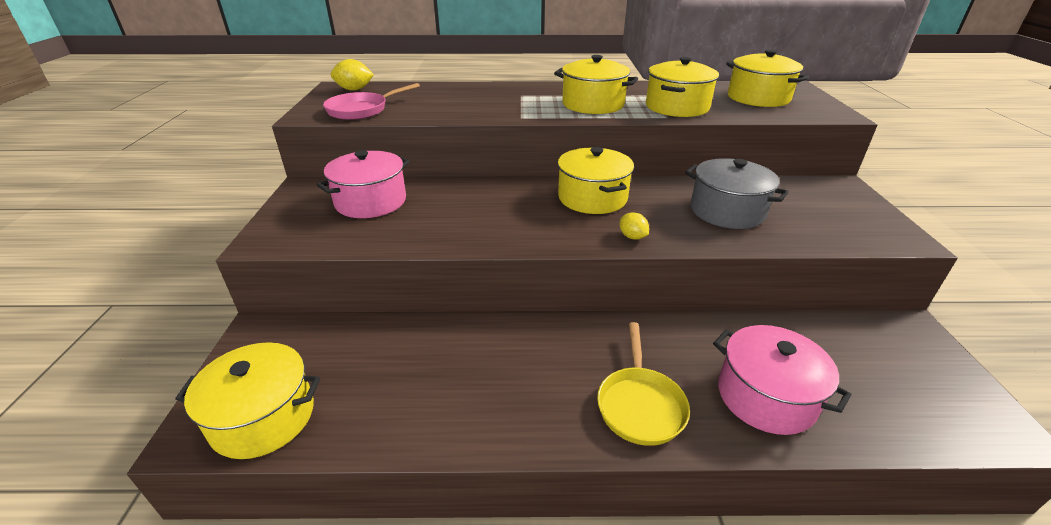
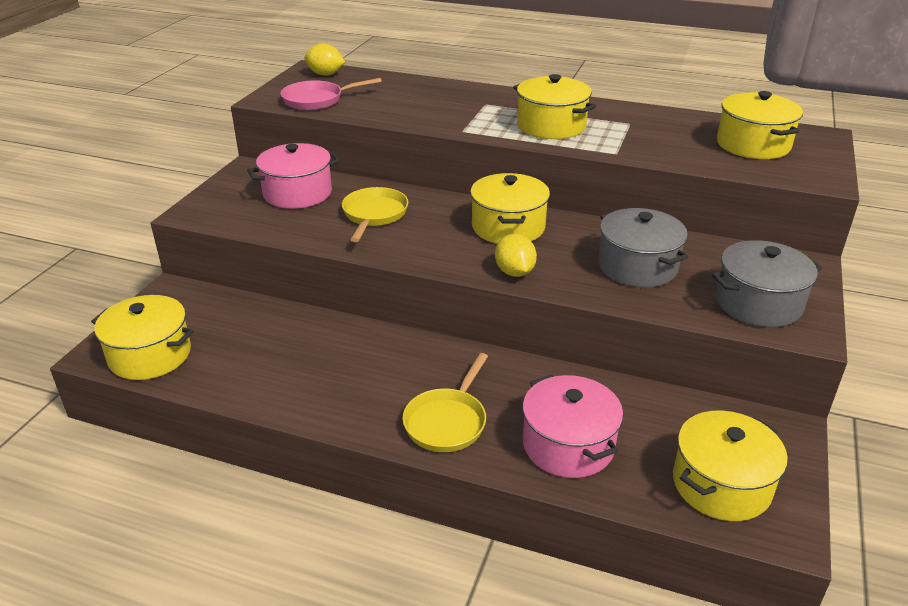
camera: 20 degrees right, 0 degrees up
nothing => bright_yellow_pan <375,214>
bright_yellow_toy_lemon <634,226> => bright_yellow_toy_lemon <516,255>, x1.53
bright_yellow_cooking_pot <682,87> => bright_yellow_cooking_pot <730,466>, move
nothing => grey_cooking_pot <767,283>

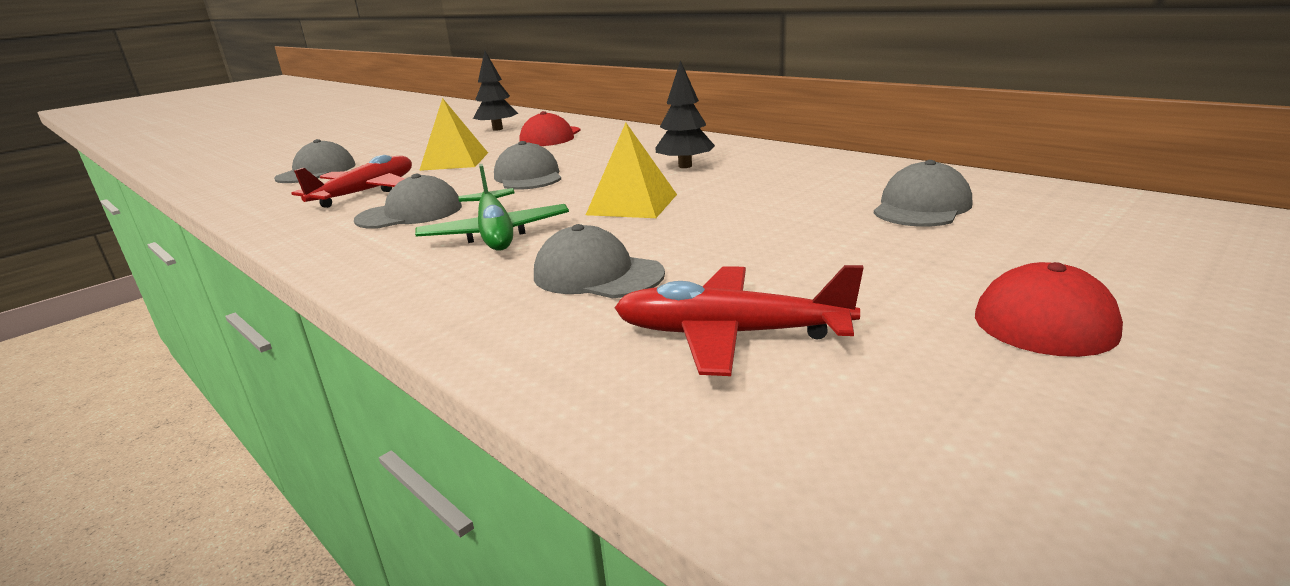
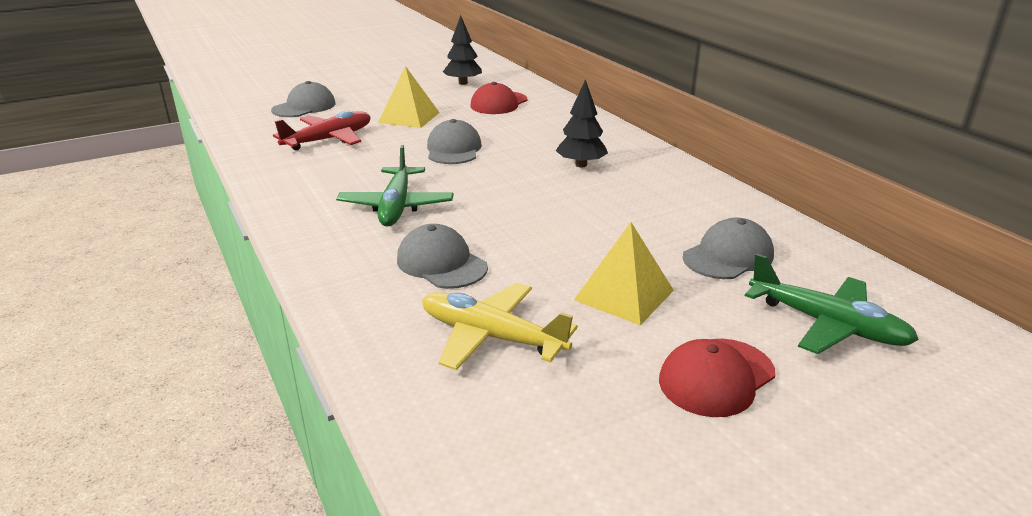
camera: 15 degrees right, 5 degrees up
red_plane <739,320> => bright_yellow_plane <500,326>
bright_yellow_solid_pyramid <631,170> => bright_yellow_solid_pyramid <624,273>, move
nothing => leaf-green_plane <832,303>
grey_cap <408,201> => nothing

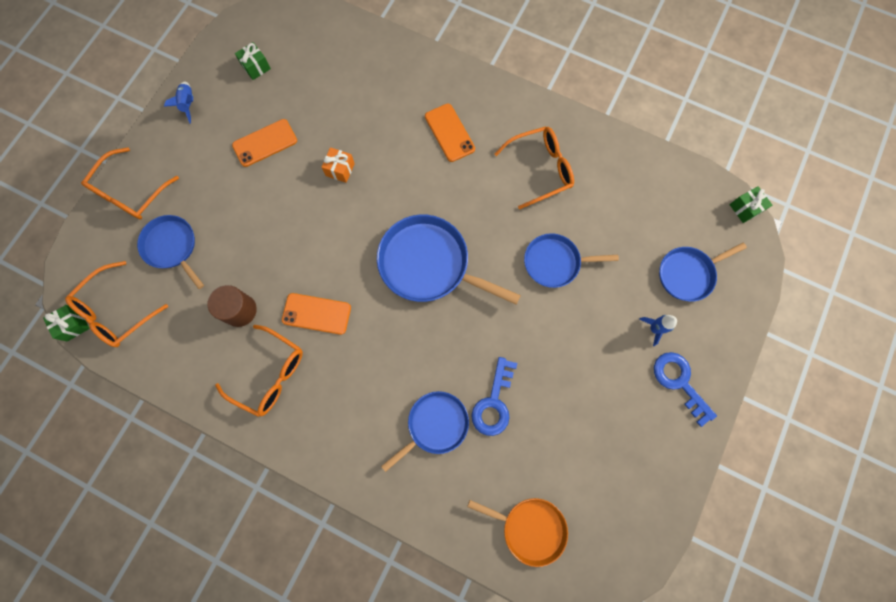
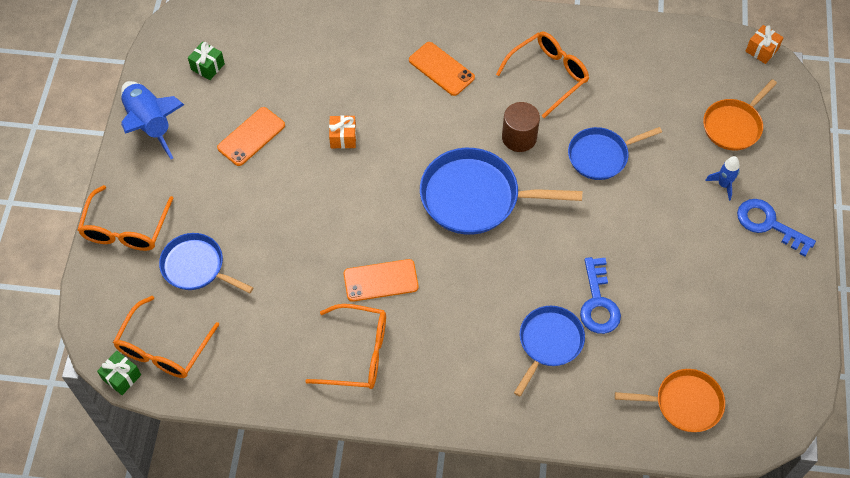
camera: 20 degrees left, 15 degrees down
royal_blue_rocket <178,103> => royal_blue_rocket <152,120>, x1.96
brown_cylinder_shape <232,306> => brown_cylinder_shape <521,127>, move
royal_blue_pan <703,272> => bright_orange_pan <740,115>
leaf-green_wrapped_gift <751,204> => bright_orange_wrapped_gift <764,44>

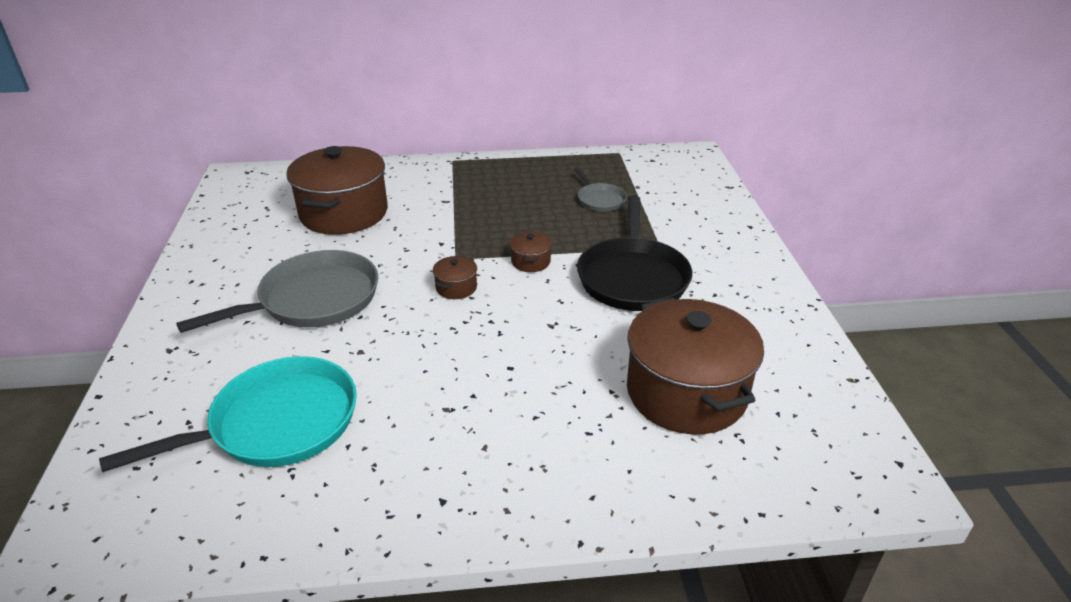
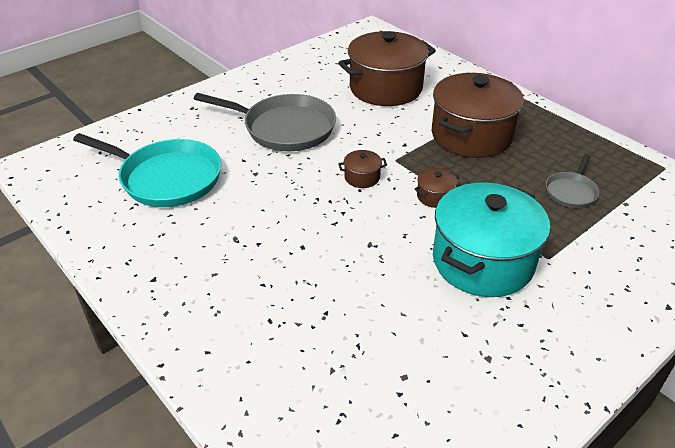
camera: 55 degrees right, 5 degrees up
brown_cooking_pot <695,365> => brown_cooking_pot <478,115>, move
ebony_pan <634,253> => aqua_cooking_pot <491,240>

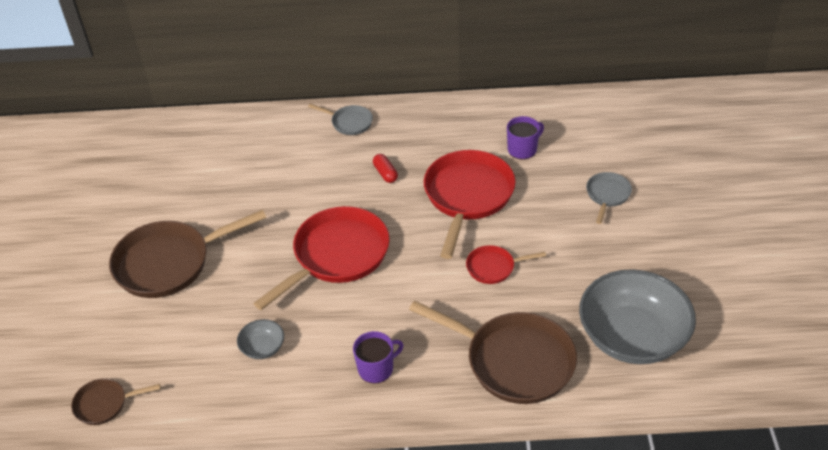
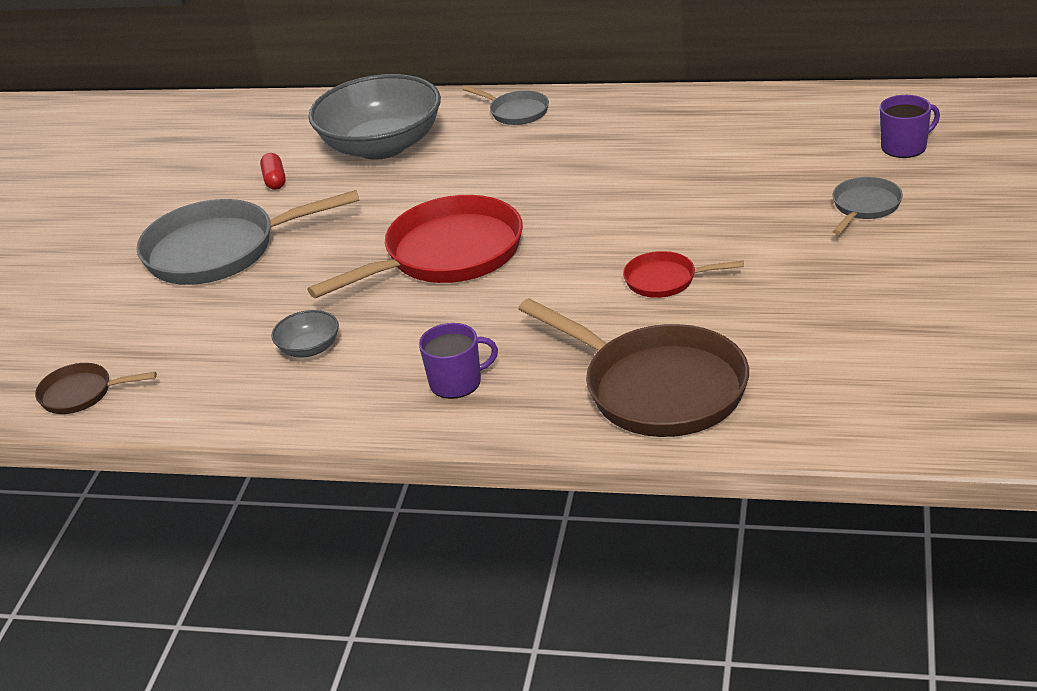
camera: 15 degrees right, 10 degrees down
brown_pan <187,254> => grey_pan <248,237>
red_pill <385,168> => red_pill <273,171>, move
grey_deep_dish <637,316> => grey_deep_dish <374,117>, move
purple_mug <525,137> => purple_mug <910,126>, move
red_pan <470,204> => nothing

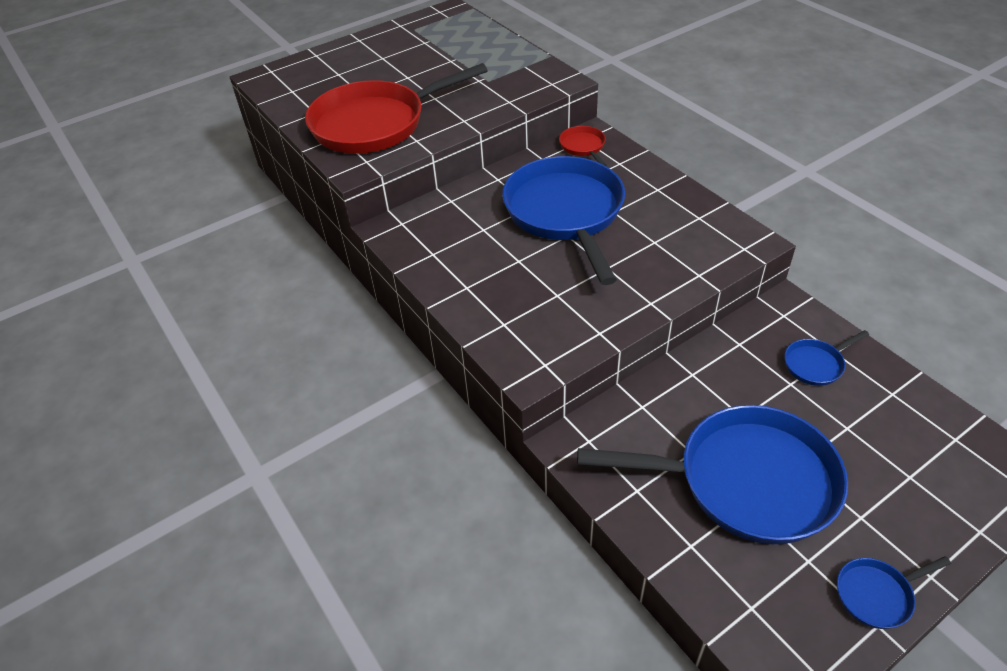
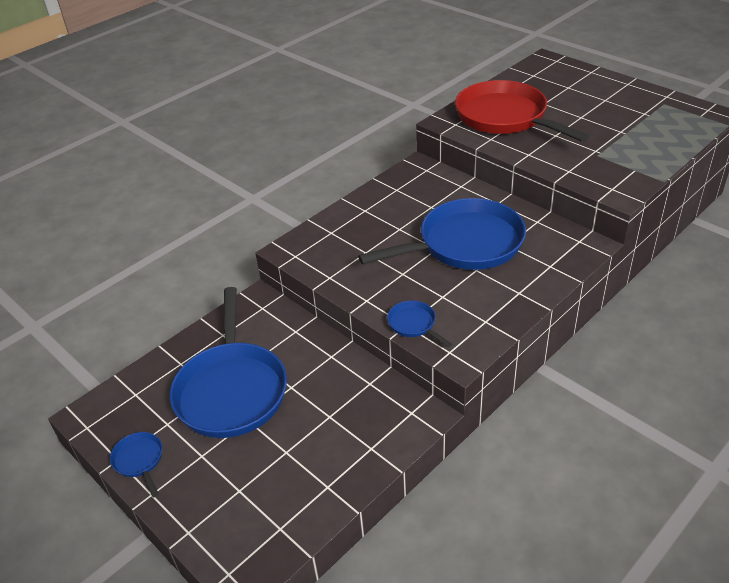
camera: 80 degrees right, 5 degrees down
royal_blue_pan <826,358> => royal_blue_pan <419,324>, move
red_pan <583,146> => nothing

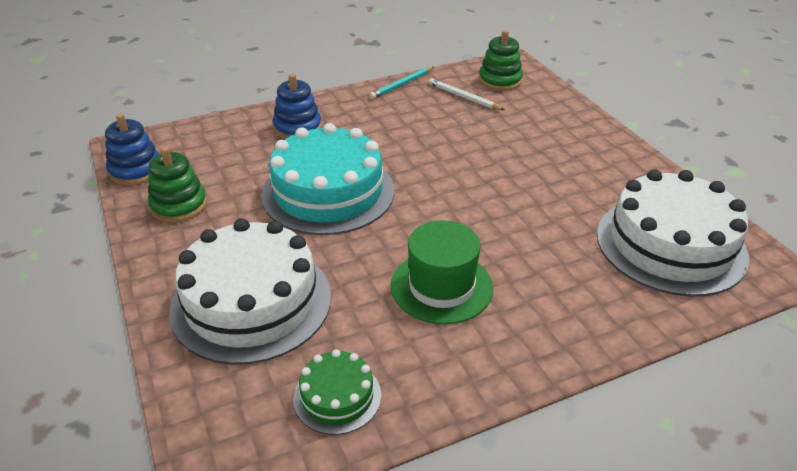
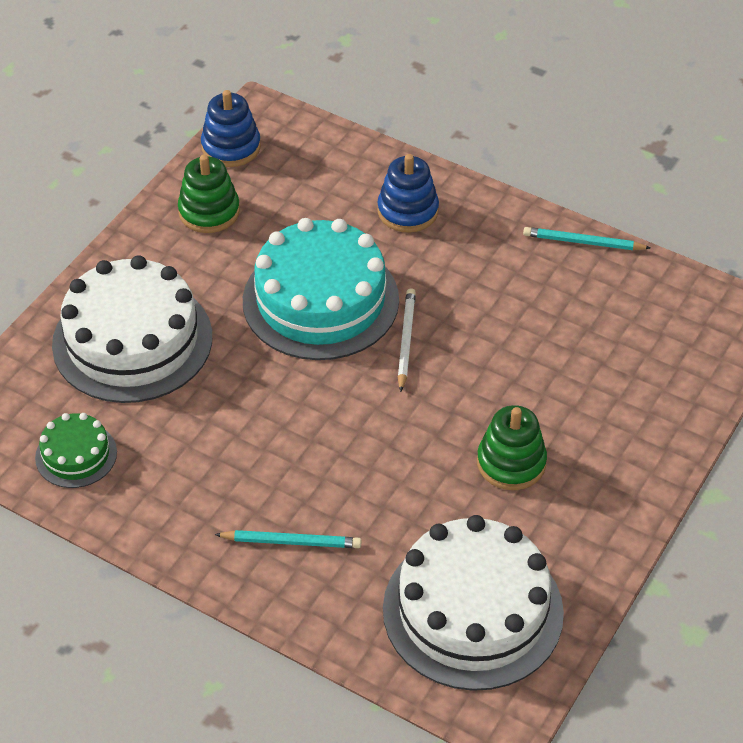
camera: 55 degrees right, 10 degrees up
nothing => aqua_pencil <288,539>
snow-white_pencil <467,94> => snow-white_pencil <407,340>, move
leaf-green_stacking_rings <501,60> => leaf-green_stacking_rings <512,447>, move
leaf-green_hat <442,272> => nothing

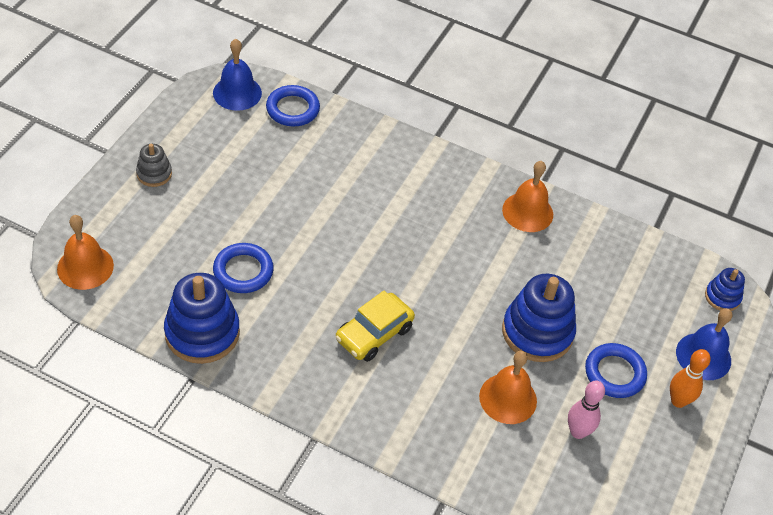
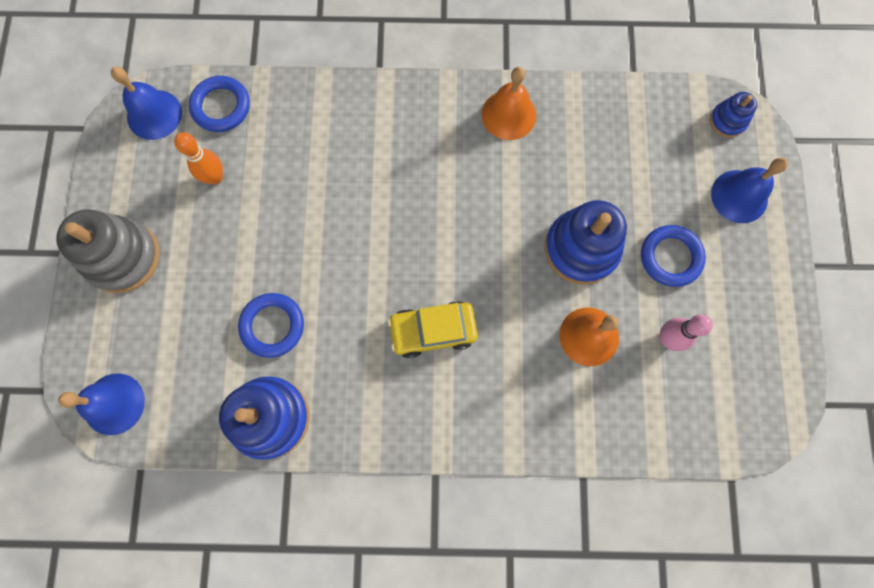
camera: 20 degrees left, 25 degrees up
grey_stacking_rings <154,165> => grey_stacking_rings <108,251>, x1.93
bright_orange_bell <85,252> => royal_blue_bell <101,404>
bright_orange_bowling_pin <690,378> => bright_orange_bowling_pin <198,158>, move
bright_yellow_automobile <375,326> => bright_yellow_automobile <433,329>, 60 degrees clockwise

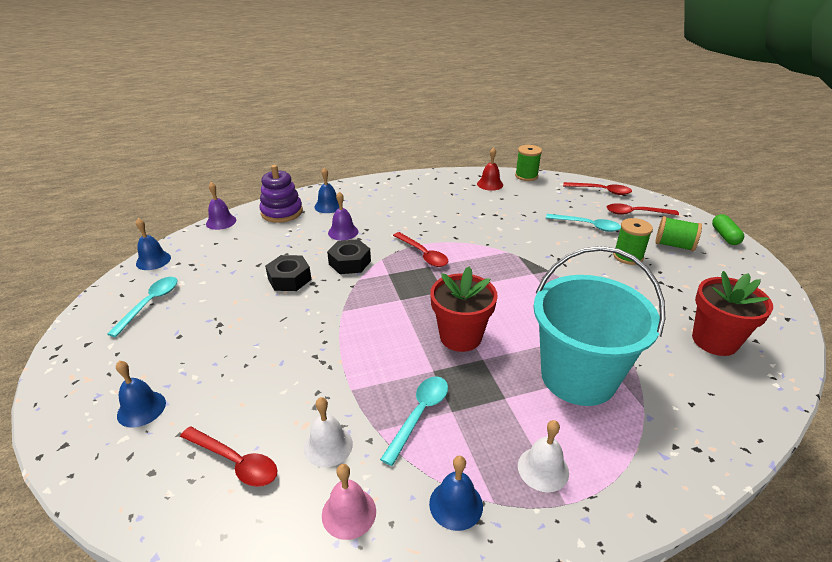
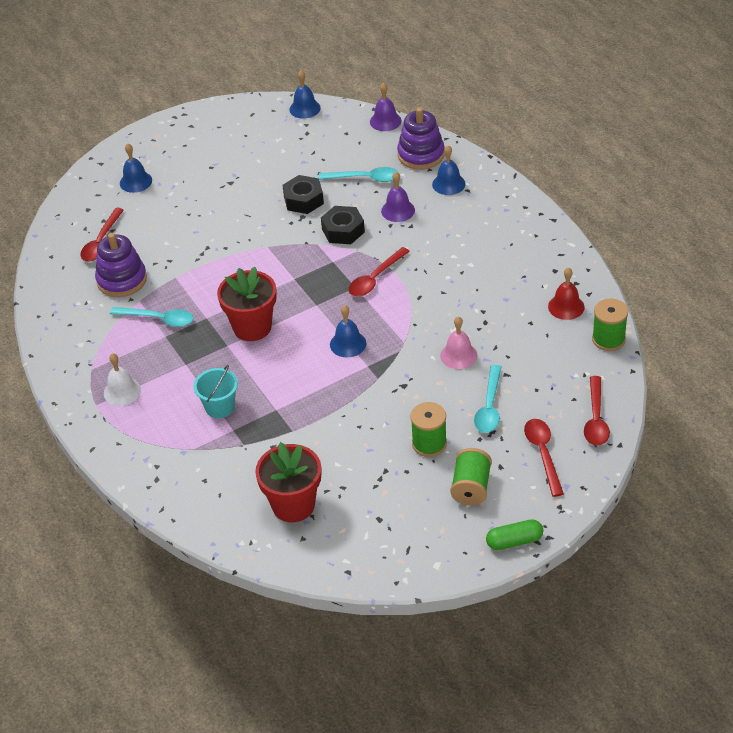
camera: 80 degrees right, 10 degrees up
snow-white_bell <328,432> => purple_stacking_rings <121,265>
aqua_sand_bucket <599,326> => aqua_sand_bucket <215,391>, x0.45
aqua_tablespoon <142,307> => aqua_tablespoon <358,174>, move
royal_blue_bell <456,493> => royal_blue_bell <348,331>, move
pink_bell <349,502> => pink_bell <458,342>, move

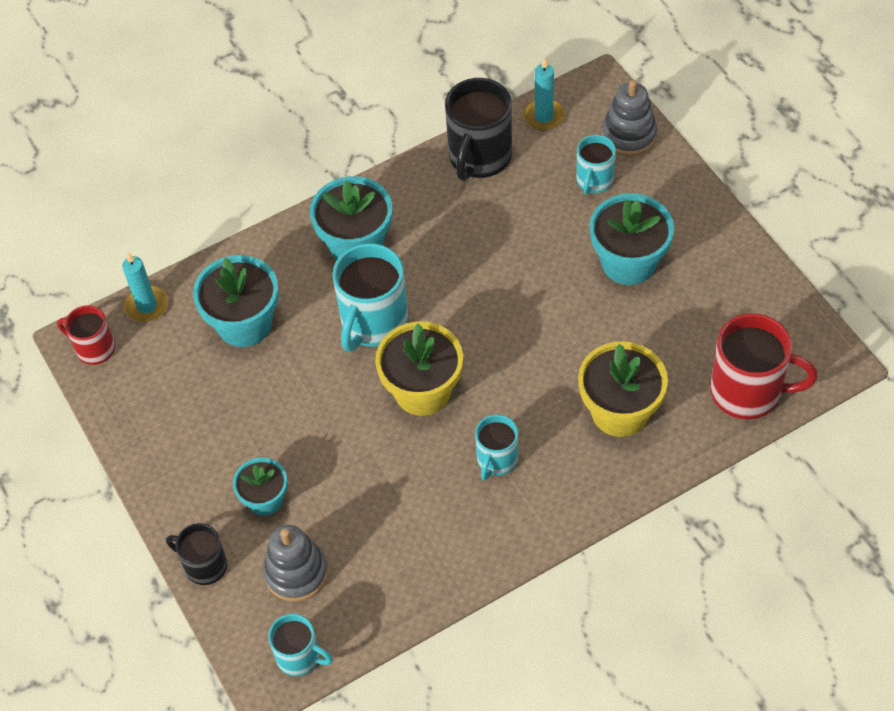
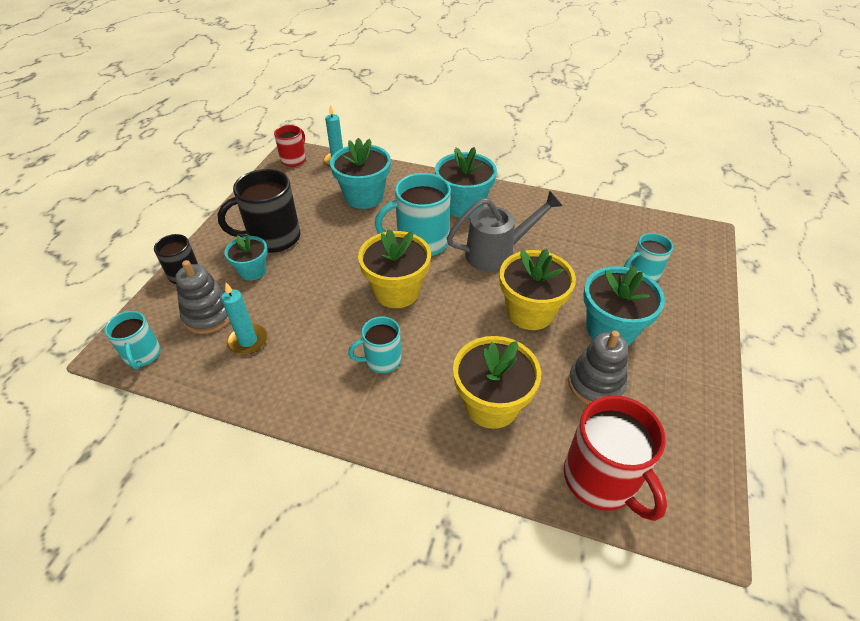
camera: 45 degrees right, 10 degrees down
ebony_mug <478,129> => ebony_mug <258,211>, move
aqua_pillar_candle <544,94> => aqua_pillar_candle <244,319>, move
red_mug <86,335> => red_mug <290,146>, 45 degrees clockwise
nothing => grey_watering_can <505,231>
nothing => bright_yellow_flower_pot <538,289>
grey_stacking_rings <629,118> => grey_stacking_rings <598,367>, move

